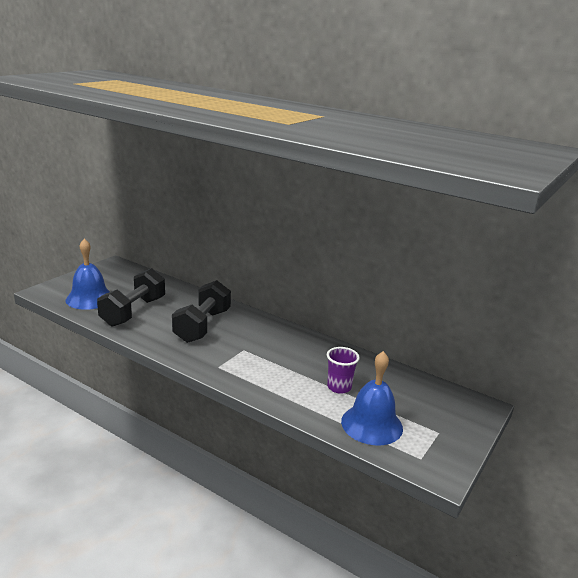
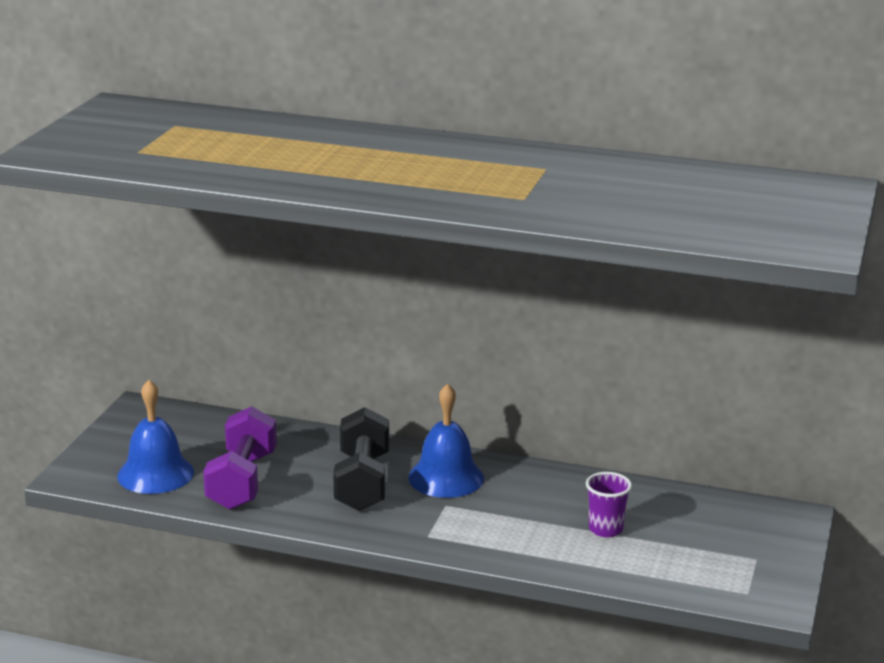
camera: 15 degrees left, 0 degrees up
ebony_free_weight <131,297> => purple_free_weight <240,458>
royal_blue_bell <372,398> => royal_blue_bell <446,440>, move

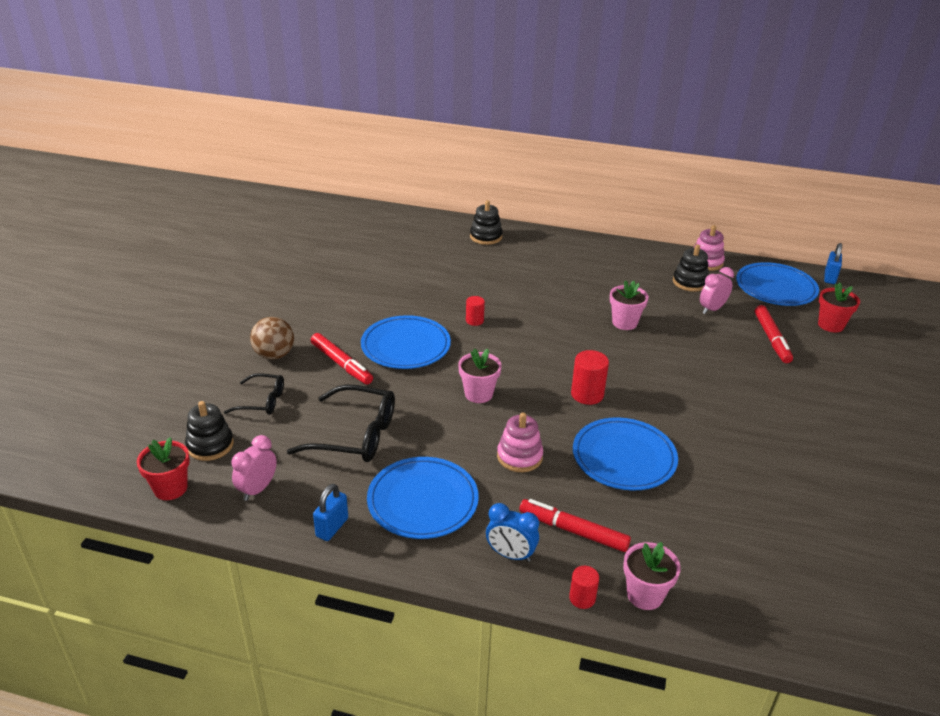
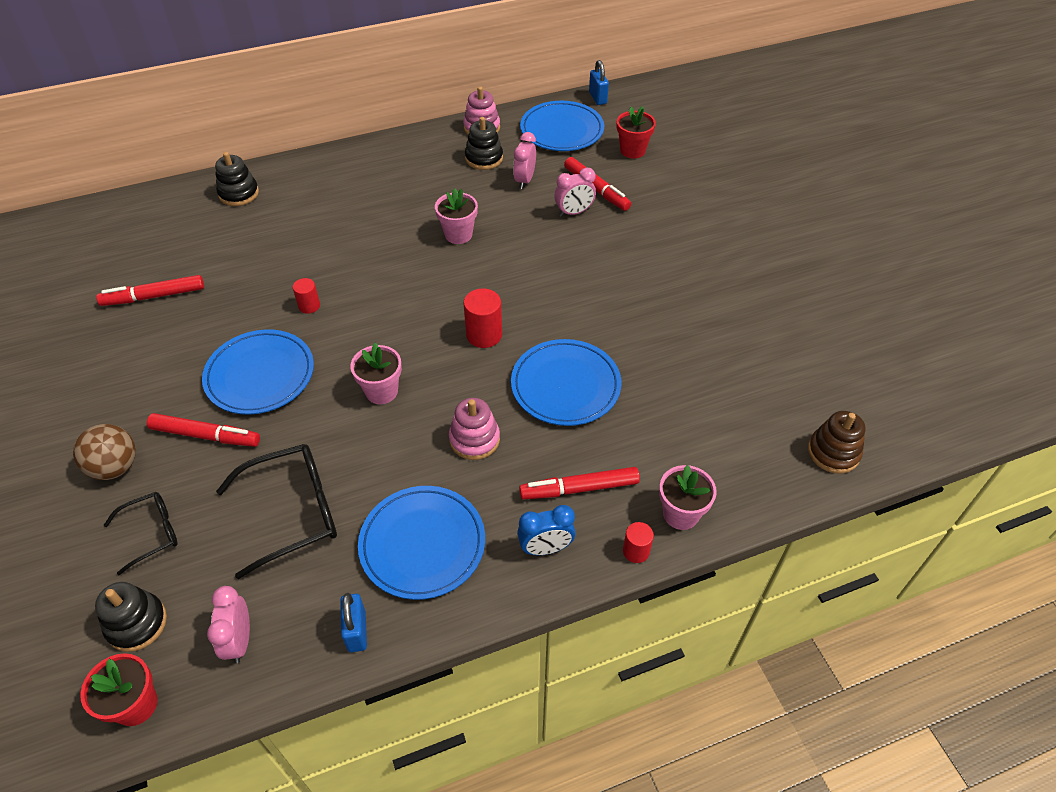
camera: 35 degrees left, 15 degrees up
nothing => red_felt_pen <150,290>
nothing => pink_alarm_clock <575,192>
nothing => brown_stacking_rings <837,442>

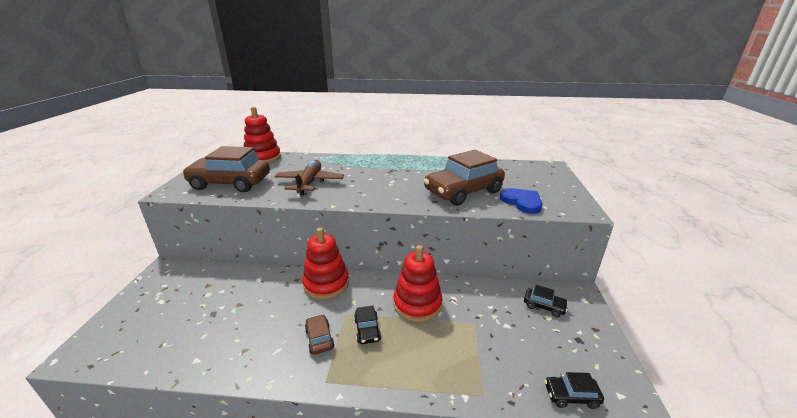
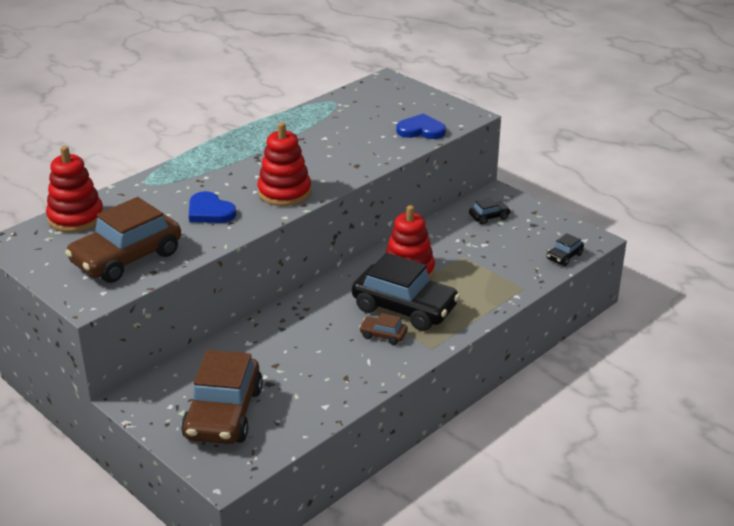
camera: 50 degrees left, 5 degrees up
brown_automobile <464,178> => brown_automobile <222,397>, move
brown_plane <309,178> => royal_blue_heart_shape <212,207>
red_stacking_rings <325,263> => red_stacking_rings <284,164>, move
ebony_automobile <367,325> => ebony_automobile <406,292>, x2.29

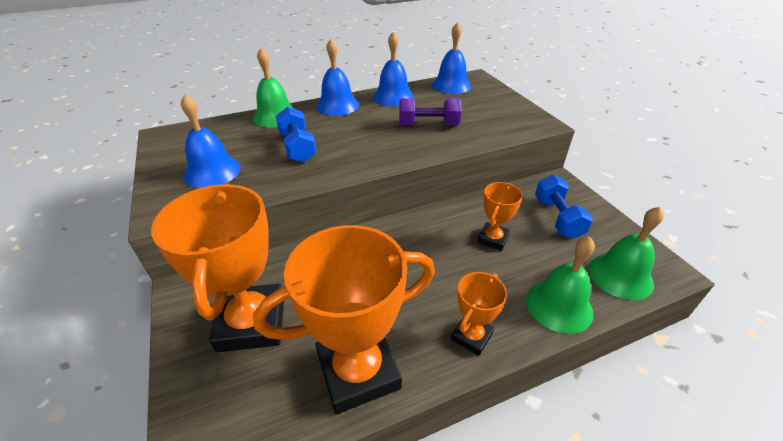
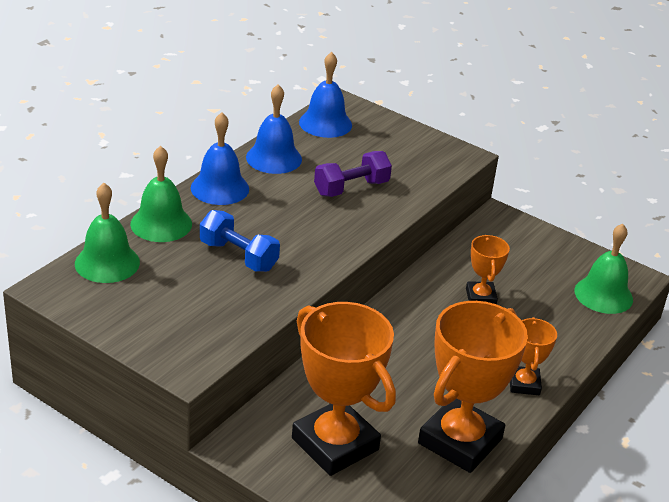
camera: 35 degrees left, 5 degrees down
leaf-green_bell <560,285> => leaf-green_bell <107,233>, move
royal_blue_bell <211,141> => nothing
royal_blue_free_weight <564,207> => nothing

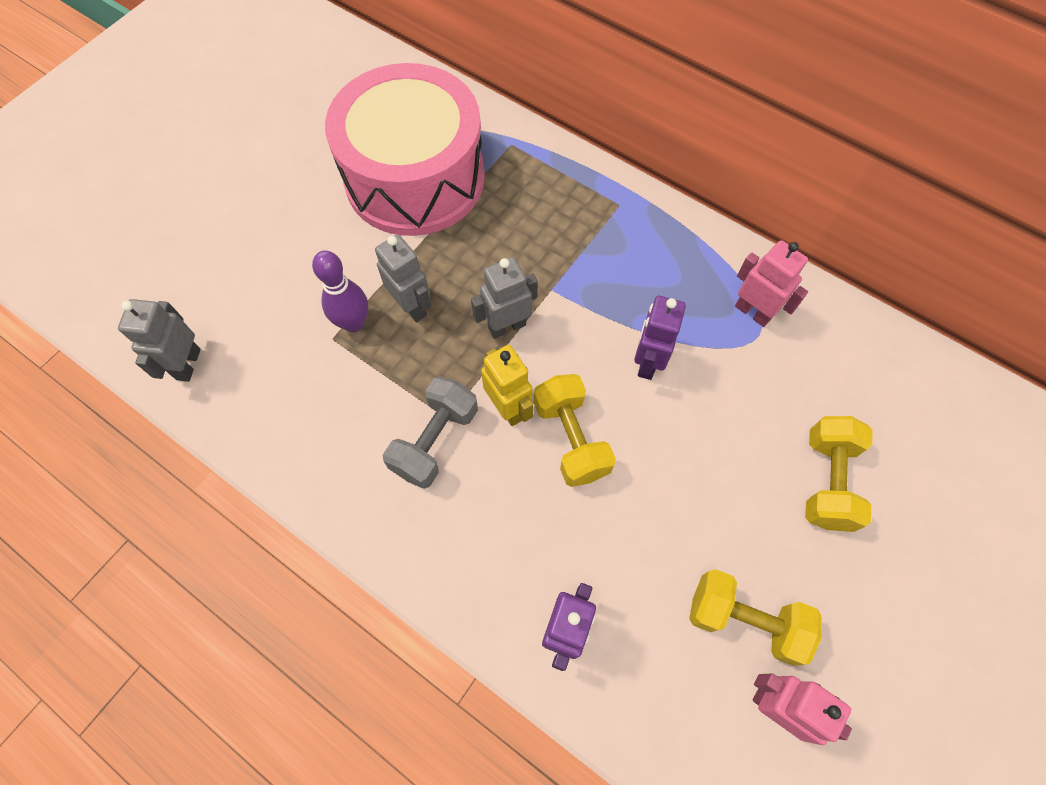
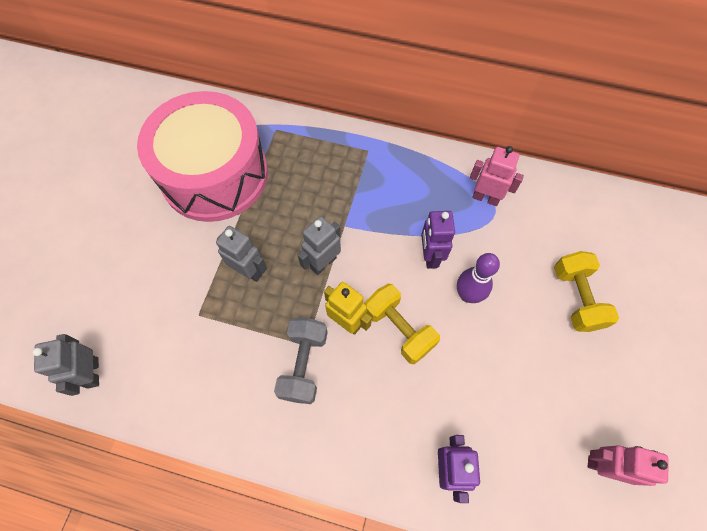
camera: 20 degrees left, 0 degrees up
purple_bowling_pin <340,291> => purple_bowling_pin <478,278>, move
bright_yellow_free_weight <756,617> => nothing

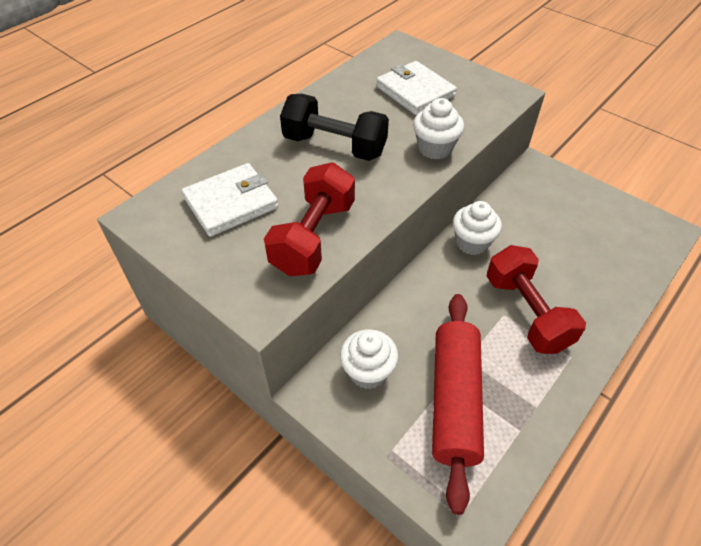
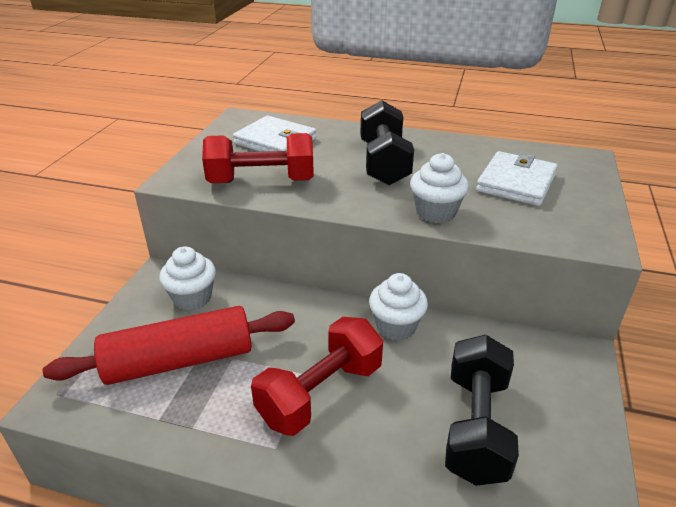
camera: 65 degrees right, 15 degrees down
nothing => ebony_free_weight <482,410>

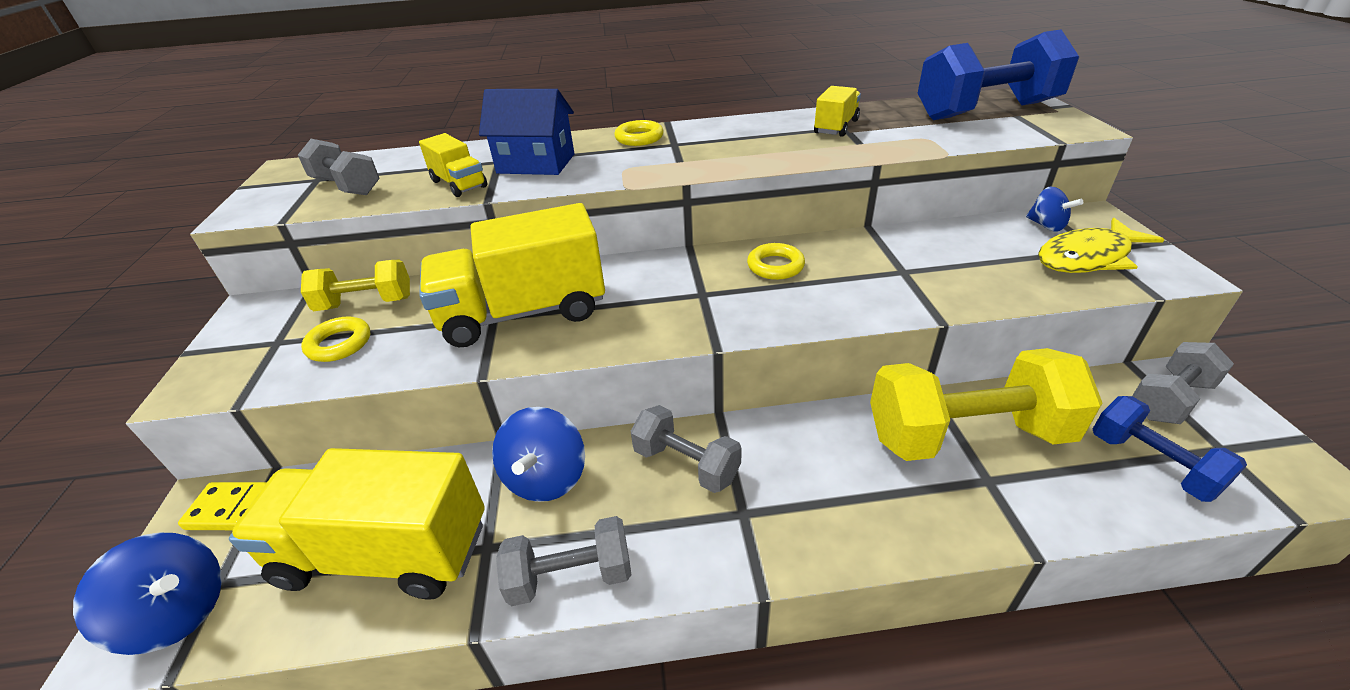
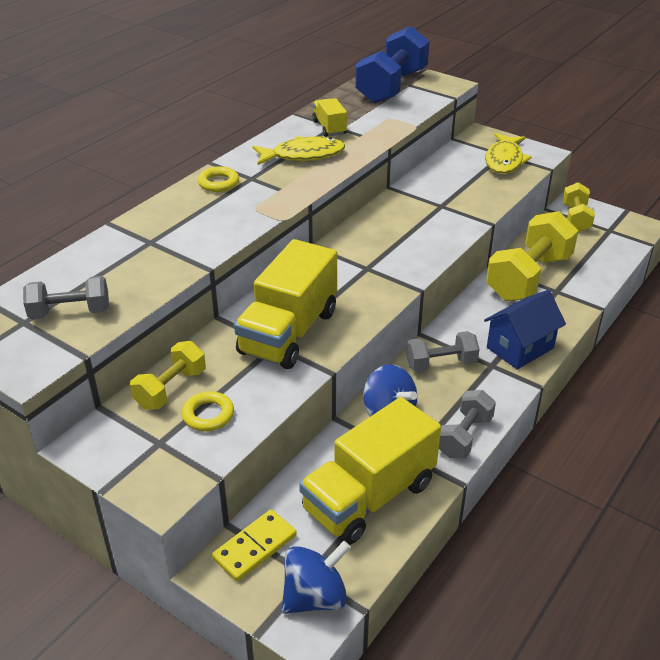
camera: 50 degrees left, 0 degrees up
nothing => bright_yellow_fish_figure <299,150>
royal_blue_toy_house <526,132> => royal_blue_toy_house <525,330>, move
grey_free_weight <1183,383> => bright_yellow_free_weight <579,207>
bright_yellow_truck <453,165> => nothing
bright_yellow_ring <776,261> => nothing
royal_blue_toy_top <1054,209> => nothing
royal_blue_free_weight <1170,449> => nothing

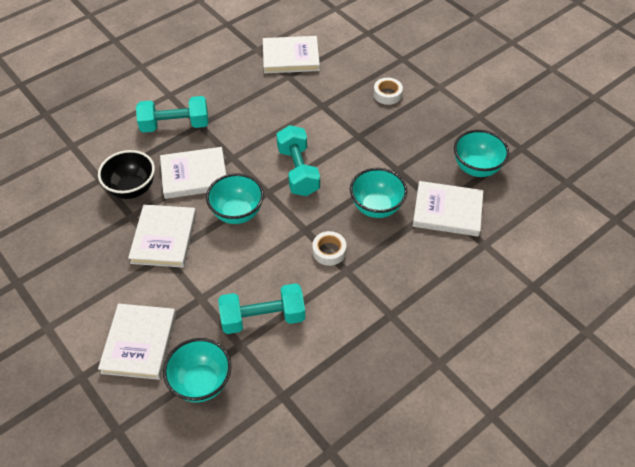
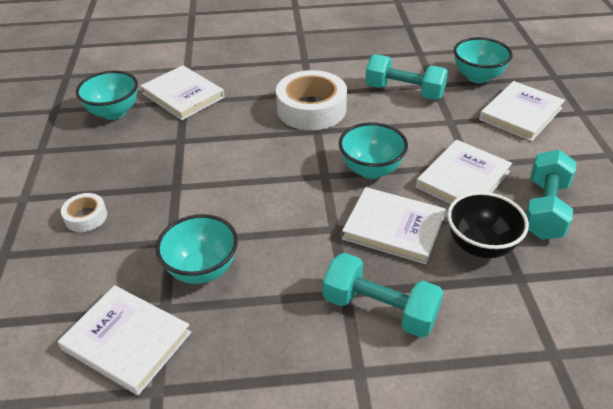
camera: 145 degrees left, 10 degrees down
aqua_deep_dish <378,193> => aqua_deep_dish <197,249>, move
snow-white_roll_of_tape <329,248> => snow-white_roll_of_tape <311,100>, x2.03
aqua_free_weight <298,160> => aqua_free_weight <551,194>, move

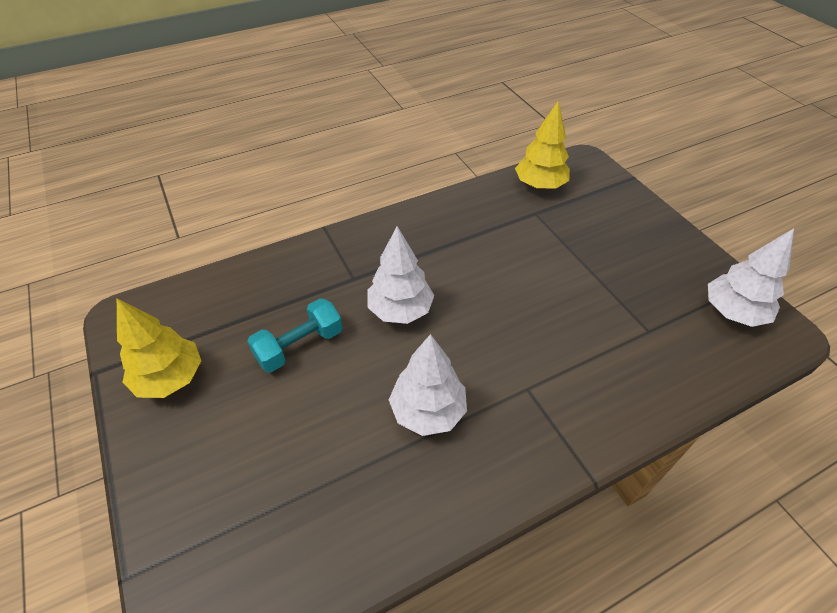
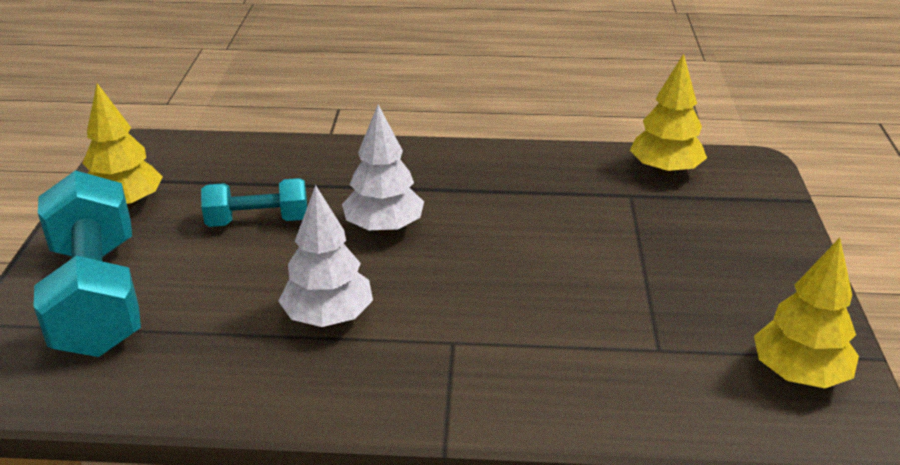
camera: 30 degrees right, 15 degrees down
nothing => aqua_free_weight <87,263>
snow-white_tree <751,277> => bright_yellow_tree <806,313>

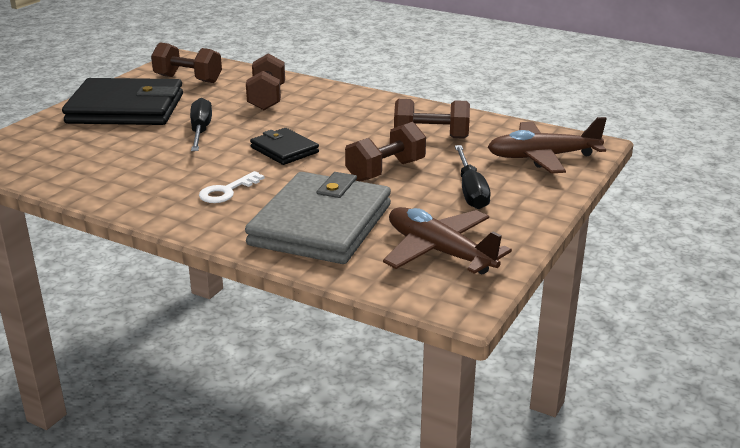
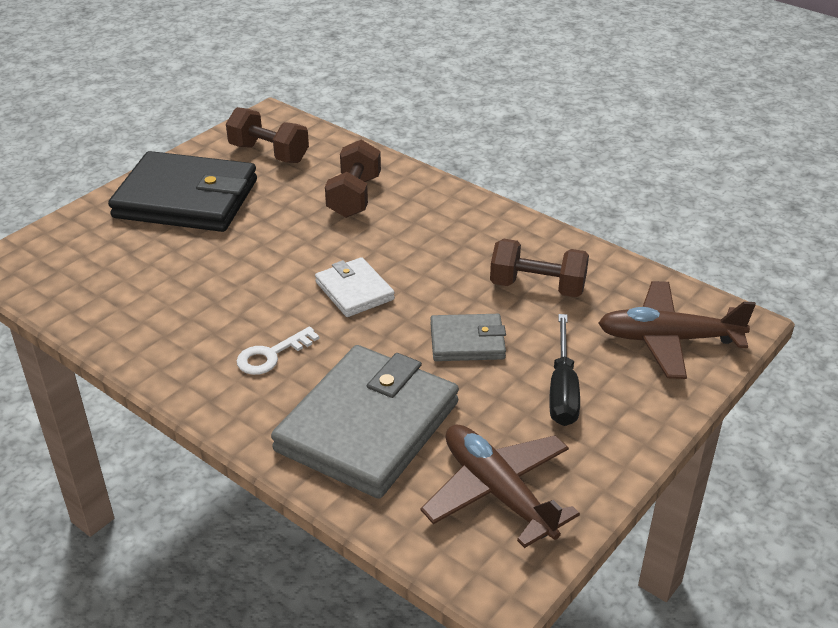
camera: 10 degrees right, 10 degrees up
ebony_billfold <284,146> => snow-white_billfold <355,287>
brown_free_weight <385,151> => grey_billfold <468,337>
ebony_hand_screwdriver <201,124> => nothing

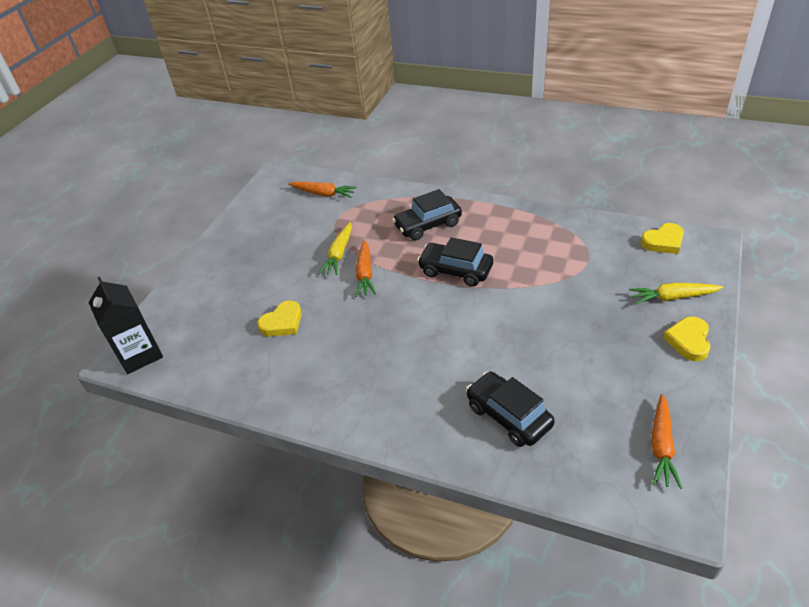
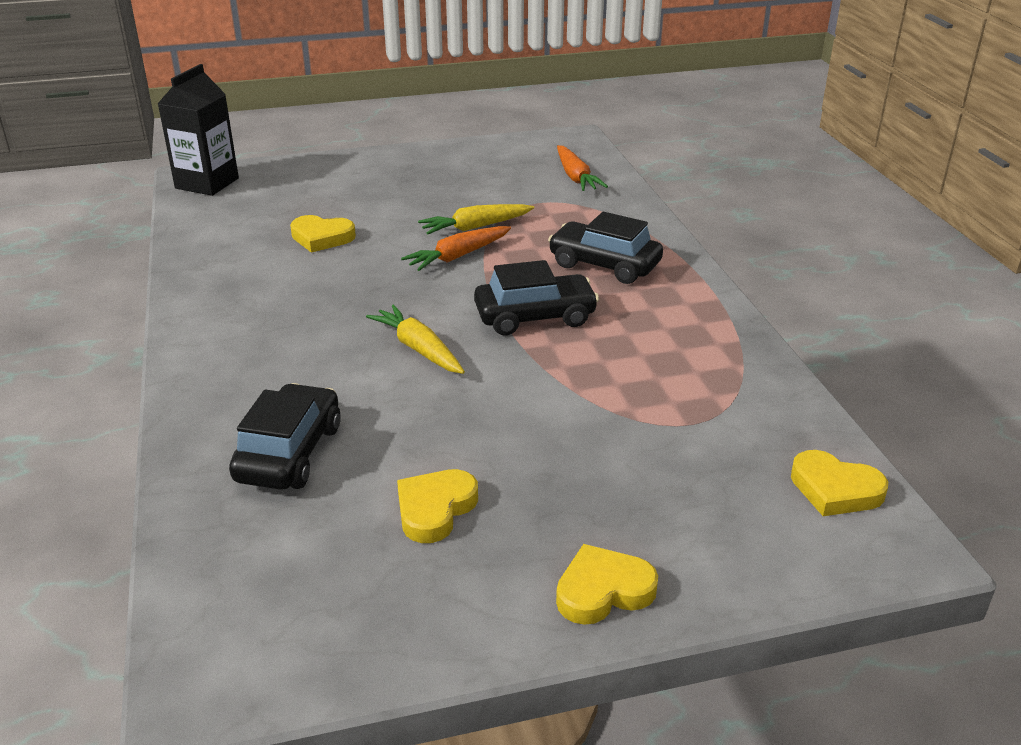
camera: 50 degrees right, 10 degrees down
bright_yellow_root_vegetable <676,293> => bright_yellow_root_vegetable <415,339>, move
nothing => bright_yellow_heart_shape <437,506>
ebony_automobile <455,262> => ebony_automobile <536,297>, 90 degrees clockwise
bright_orange_root_vegetable <666,441> => nothing

